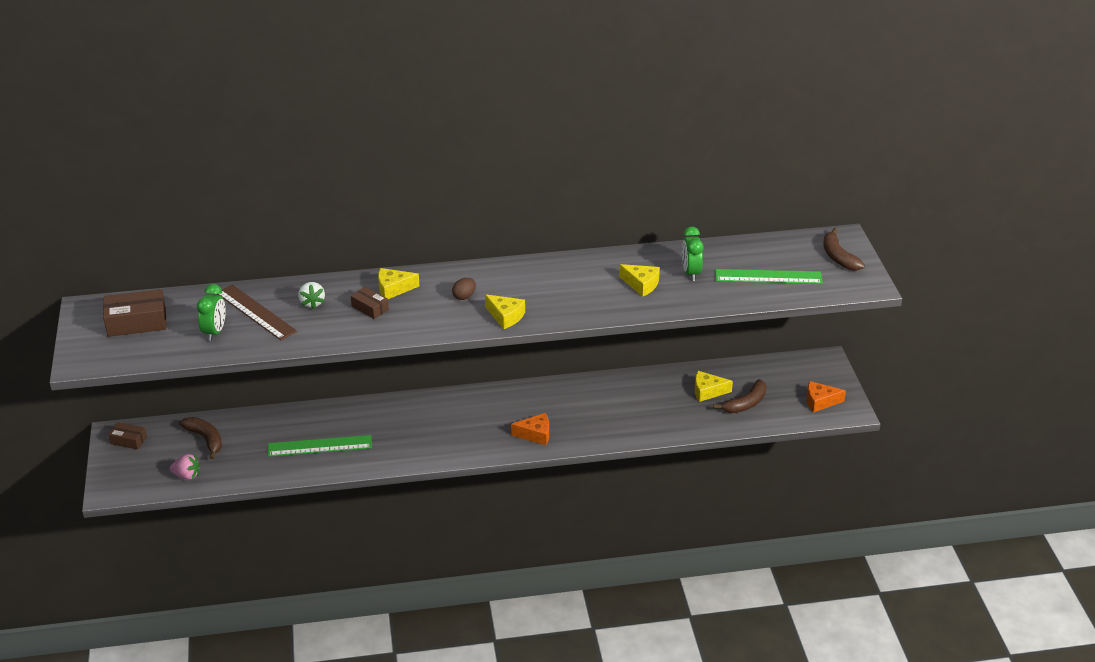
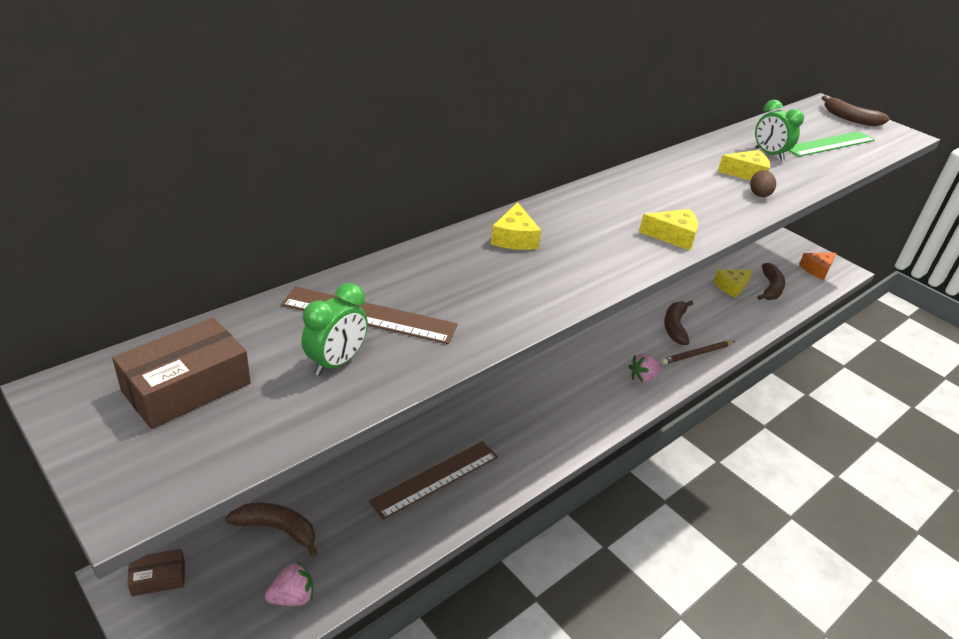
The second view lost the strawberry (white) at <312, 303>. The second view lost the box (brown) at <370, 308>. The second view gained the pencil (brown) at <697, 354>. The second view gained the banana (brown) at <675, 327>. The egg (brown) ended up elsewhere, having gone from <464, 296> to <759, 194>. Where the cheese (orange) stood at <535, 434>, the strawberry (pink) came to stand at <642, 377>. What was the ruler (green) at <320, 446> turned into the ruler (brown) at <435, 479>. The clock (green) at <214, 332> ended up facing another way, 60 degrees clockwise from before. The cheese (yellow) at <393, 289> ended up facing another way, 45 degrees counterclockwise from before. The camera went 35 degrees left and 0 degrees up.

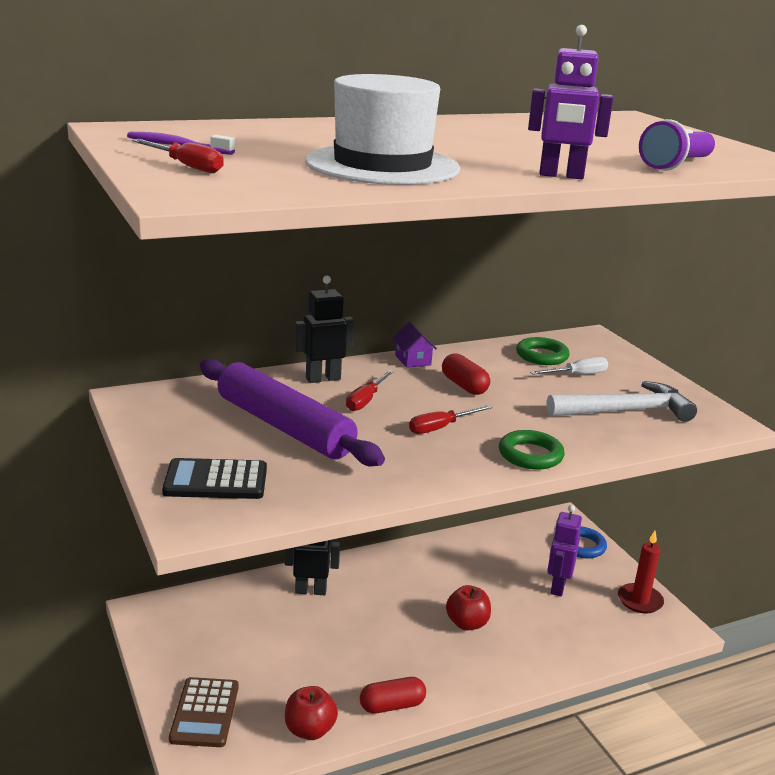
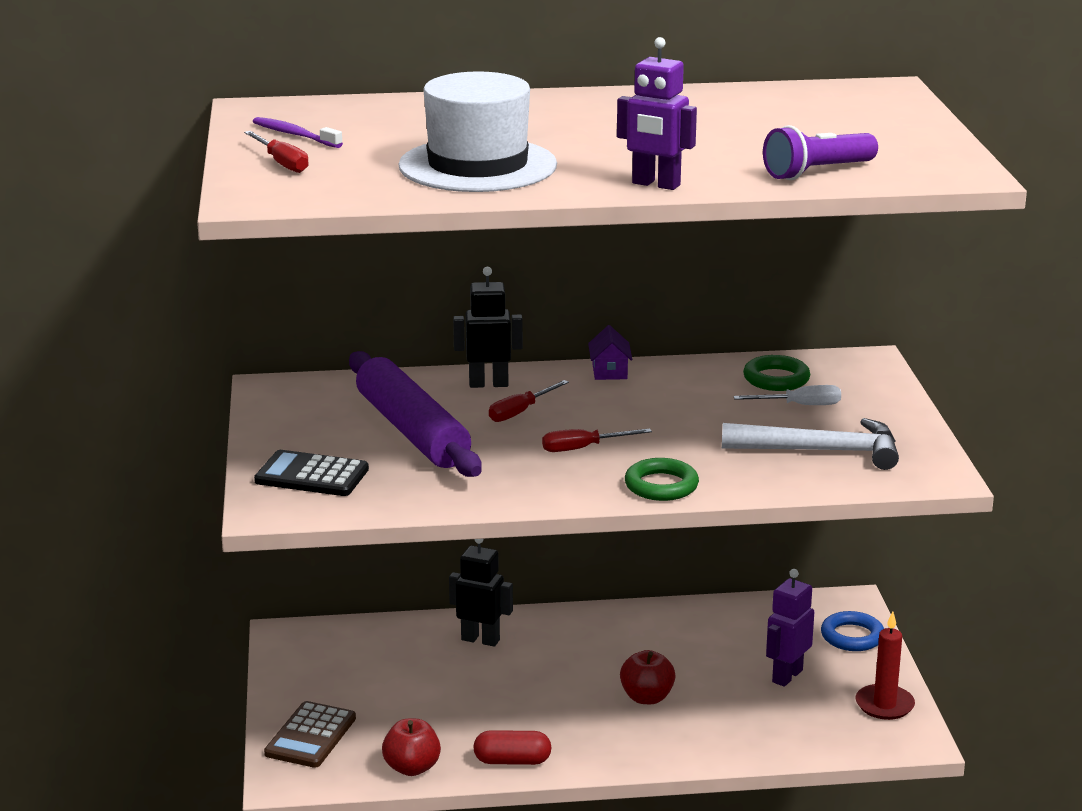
The second view lost the capsule (red) at <464, 386>. The camera went 20 degrees right and 0 degrees up.

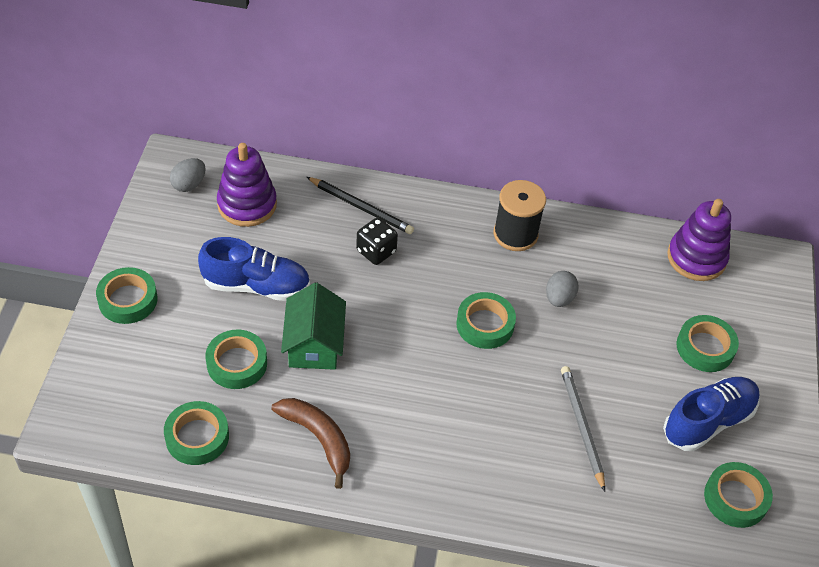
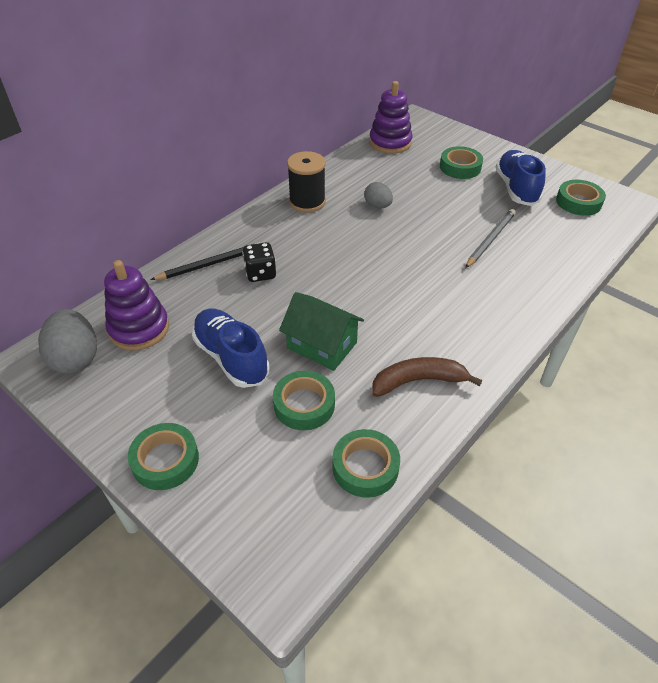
The second view lost the tape (green) at <485, 324>. The shoe (blue) at <256, 286> ended up facing another way, 75 degrees counterclockwise from before. The pencil (grey) at <581, 427> ended up facing another way, 105 degrees clockwise from before. The size of the egg (grey) at <189, 184> changed by a factor of 1.66. The camera went 55 degrees left and 5 degrees down.

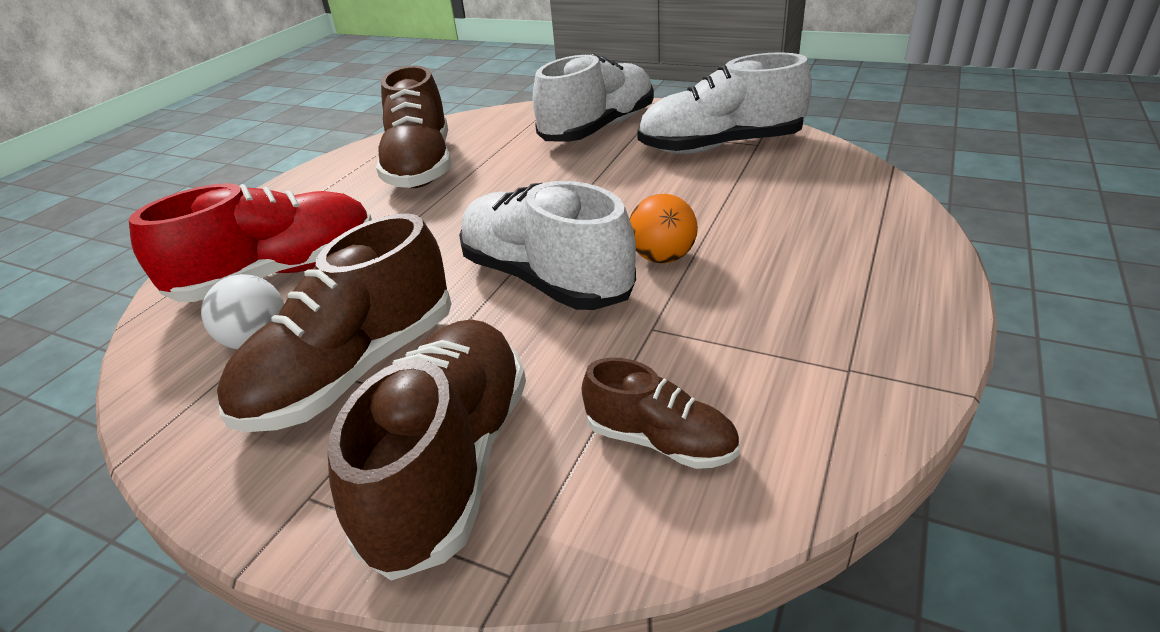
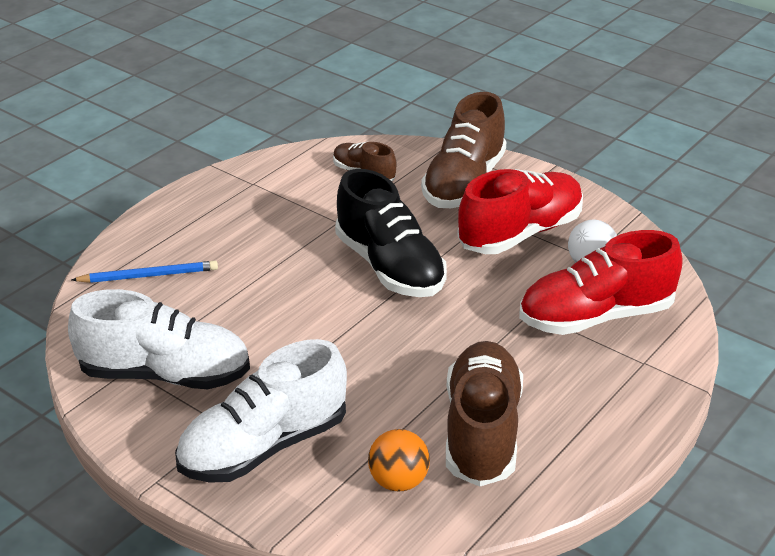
The second view gained the pencil (blue) at <149, 275>. The ball (orange) ended up elsewhere, having gone from <662, 257> to <398, 481>. What was the shoe (brown) at <354, 370> turned into the shoe (red) at <520, 233>. What was the shoe (white) at <545, 279> turned into the shoe (black) at <389, 267>. The camera went 170 degrees left and 0 degrees up.

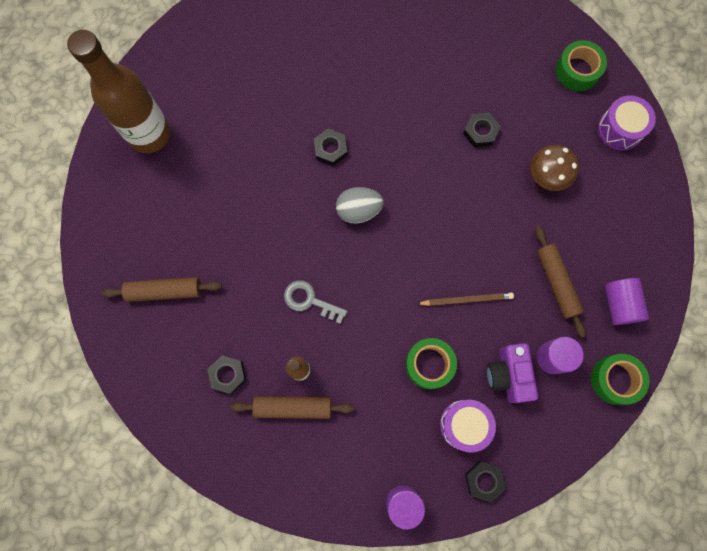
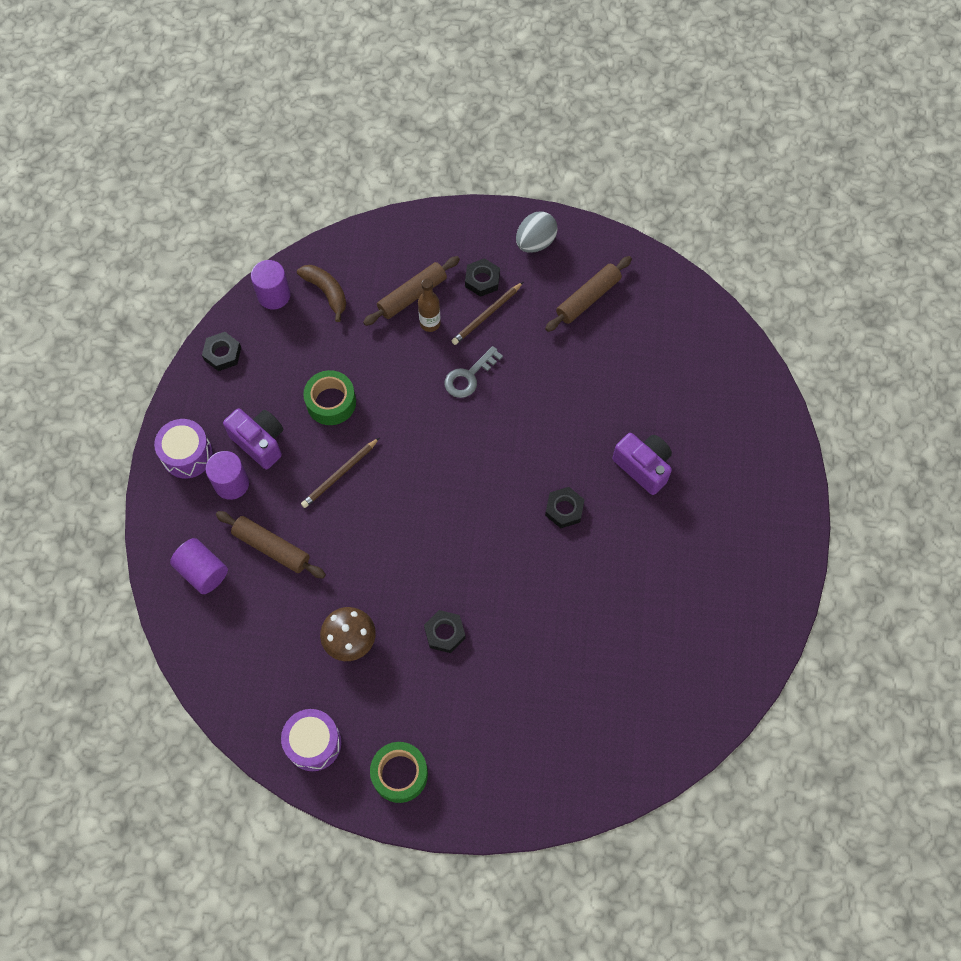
The second view lost the bottle (brown) at <149, 134>. The second view lost the tape (green) at <615, 379>. The second view gained the banana (brown) at <326, 292>. The second view gained the pencil (brown) at <487, 315>. The second view gained the camera (purple) at <643, 467>. The egg (grey) ended up elsewhere, having gone from <358, 210> to <535, 242>. The drum (purple) ended up elsewhere, having gone from <464, 425> to <187, 455>. The key (grey) at <309, 300> ended up facing another way, 150 degrees clockwise from before. The camera went 140 degrees right and 10 degrees down.

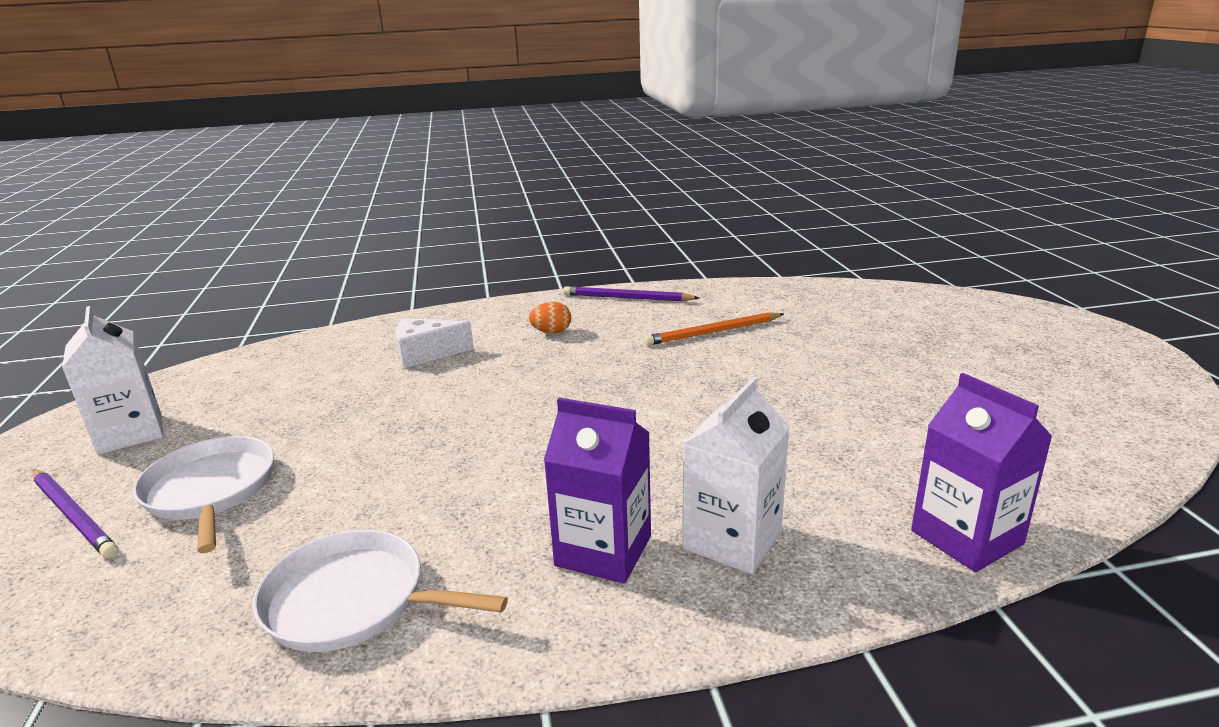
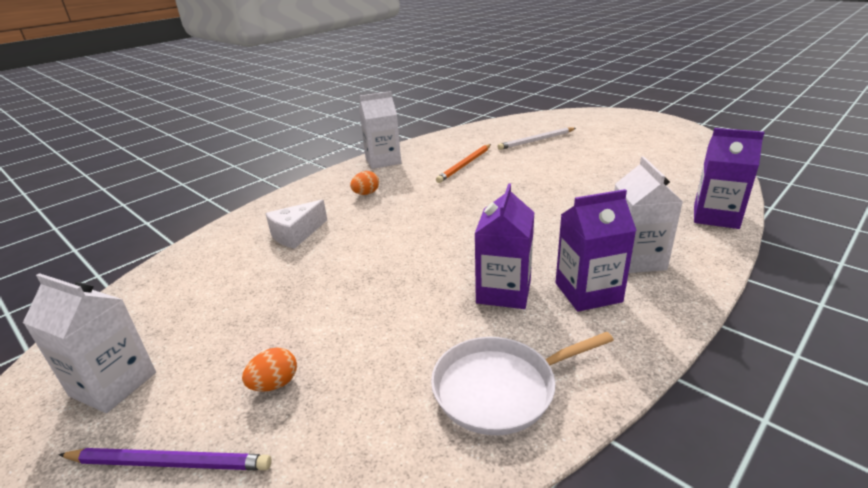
The second view gained the carton (purple) at <503, 291>. The second view gained the pencil (white) at <536, 140>. Where the pan (white) stood at <211, 491>, the egg (orange) came to stand at <274, 384>. Where the pencil (purple) stood at <627, 298>, the carton (white) came to stand at <383, 161>. The camera went 35 degrees left and 5 degrees up.

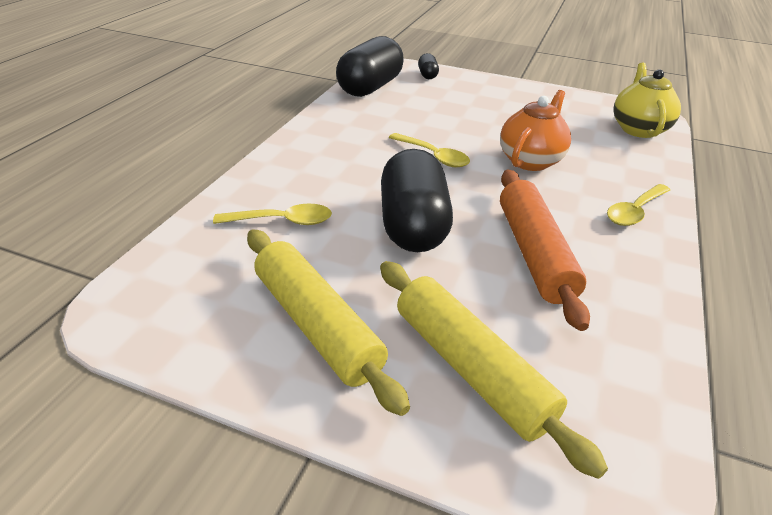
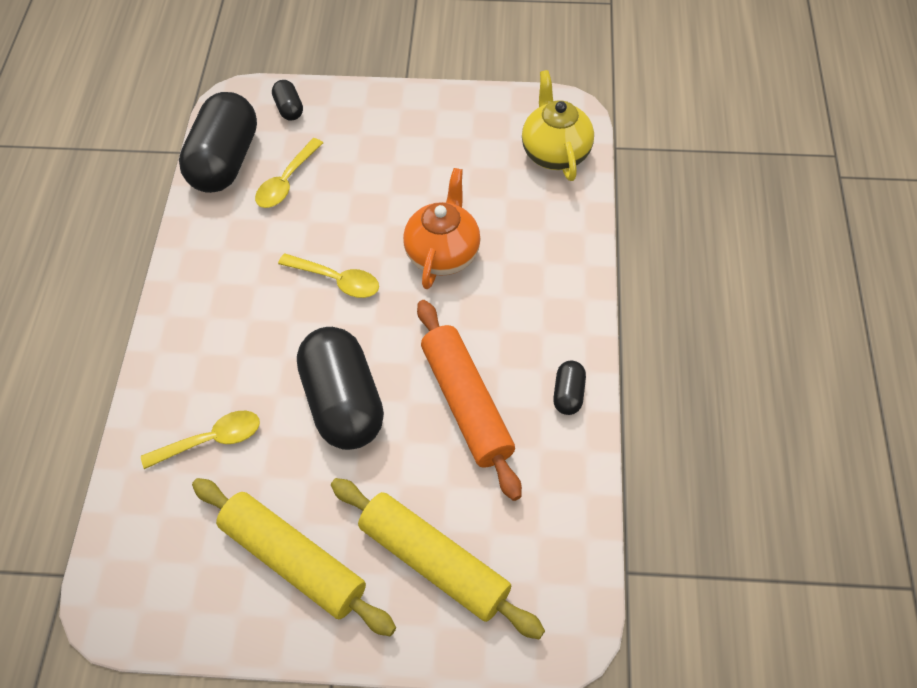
The second view gained the capsule (black) at <568, 394>. The spoon (yellow) ended up elsewhere, having gone from <634, 211> to <286, 182>. The camera went 15 degrees left and 20 degrees up.

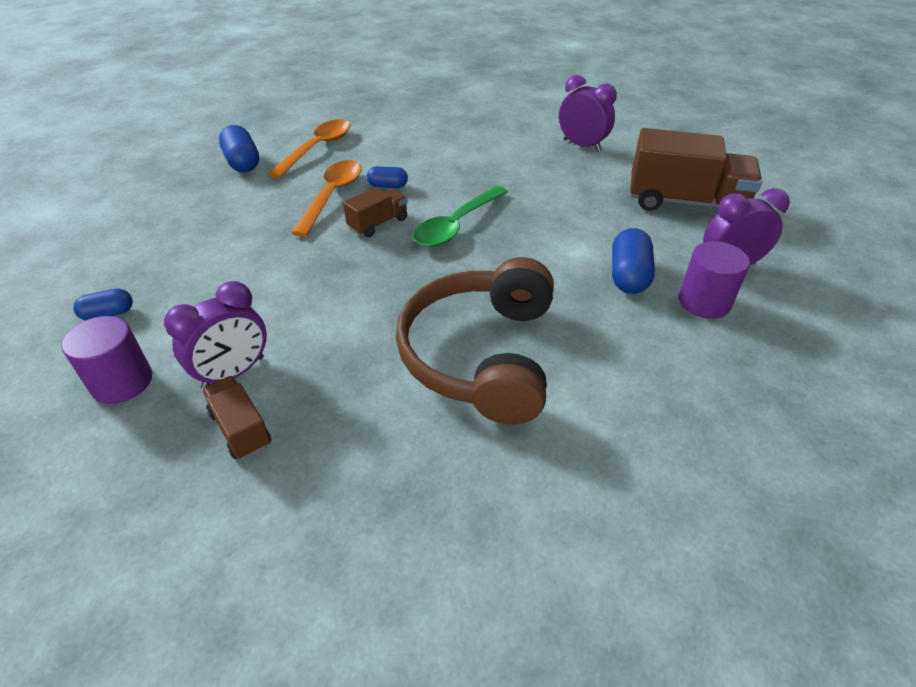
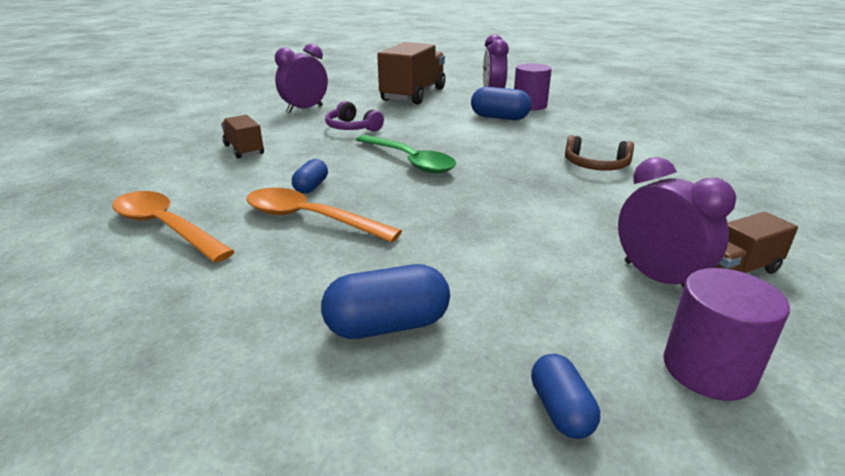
The second view gained the headphones (purple) at <352, 128>. The capsule (blue) ended up elsewhere, having gone from <243, 163> to <387, 325>. The truck (brown) ended up elsewhere, having gone from <378, 223> to <244, 150>. The size of the headphones (brown) at <481, 355> changed by a factor of 0.45. The camera went 80 degrees left and 15 degrees down.

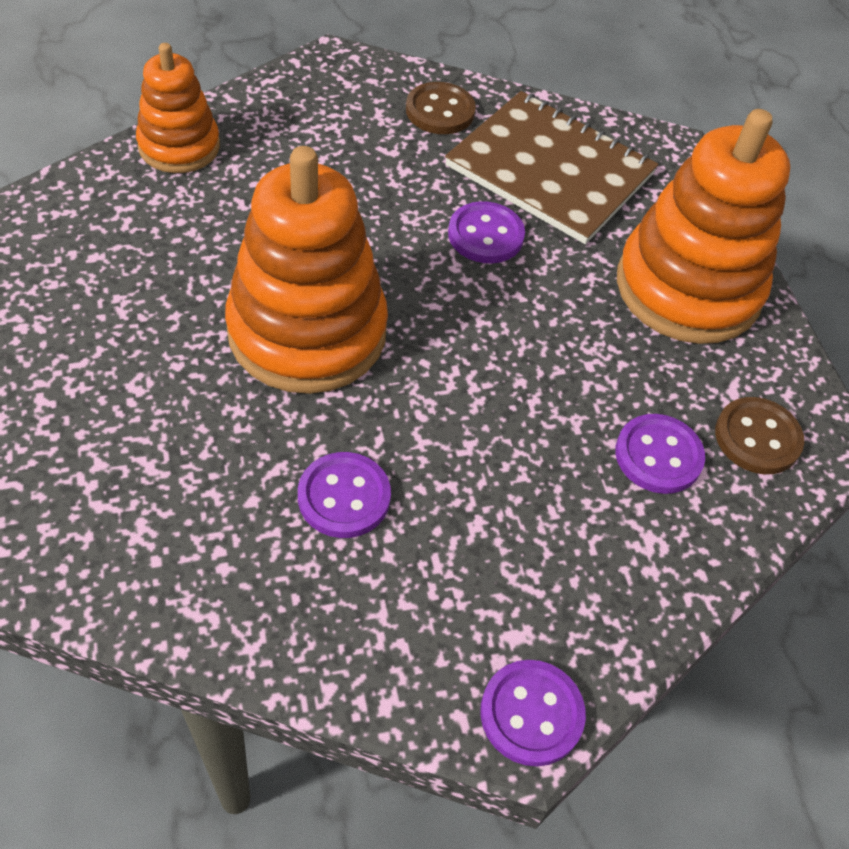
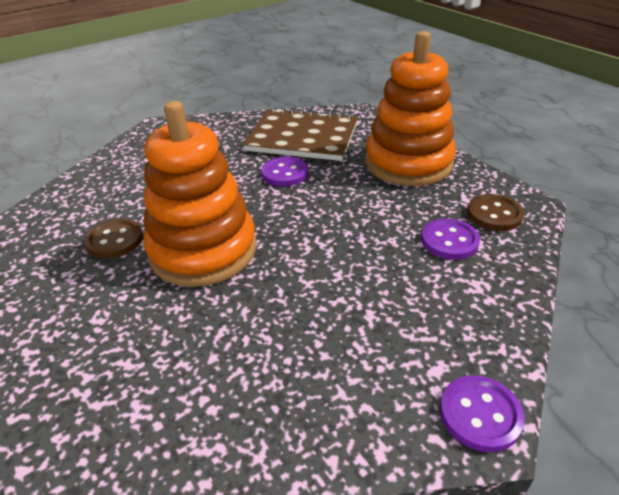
The second view lost the stacking toy (orange) at <179, 146>. The second view lost the button (purple) at <344, 497>. The button (brown) ended up elsewhere, having gone from <440, 111> to <115, 240>. The camera went 15 degrees left and 15 degrees down.

